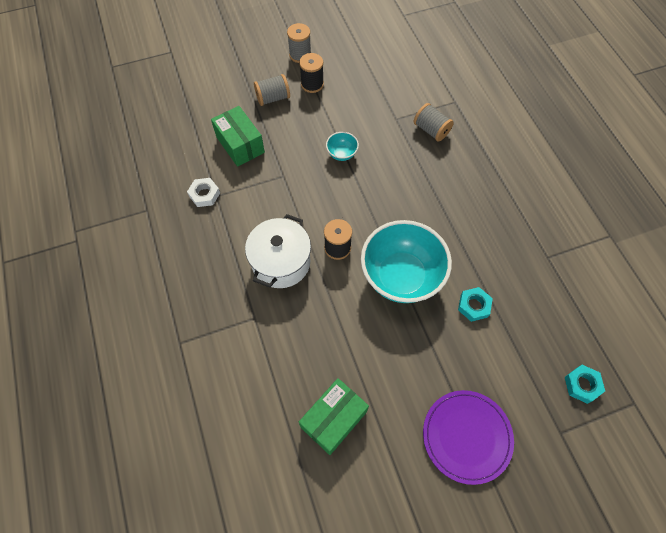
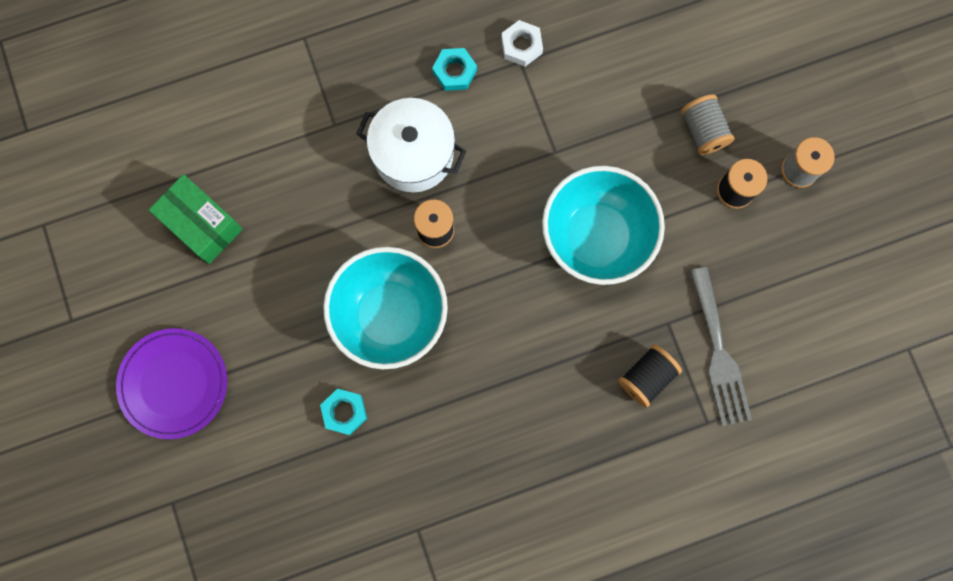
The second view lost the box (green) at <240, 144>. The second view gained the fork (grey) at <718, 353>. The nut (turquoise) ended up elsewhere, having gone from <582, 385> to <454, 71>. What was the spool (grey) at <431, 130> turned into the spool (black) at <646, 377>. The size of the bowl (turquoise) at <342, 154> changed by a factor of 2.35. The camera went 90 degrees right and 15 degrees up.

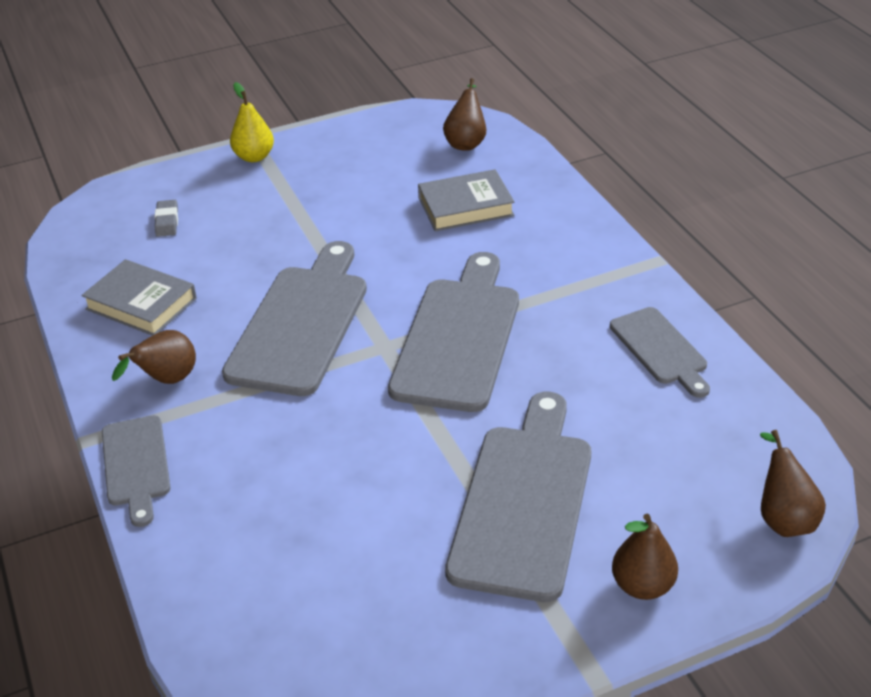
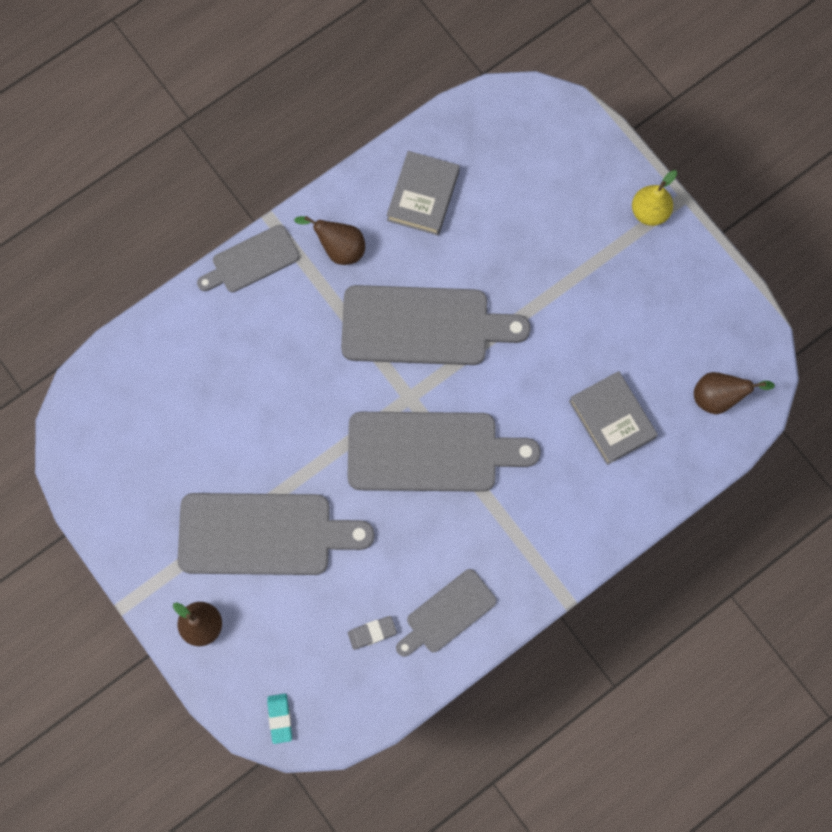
The eraser (grey) ended up elsewhere, having gone from <167, 221> to <372, 633>. Where the pear (brown) stood at <783, 518>, the eraser (turquoise) came to stand at <280, 718>. The camera went 75 degrees right and 35 degrees up.

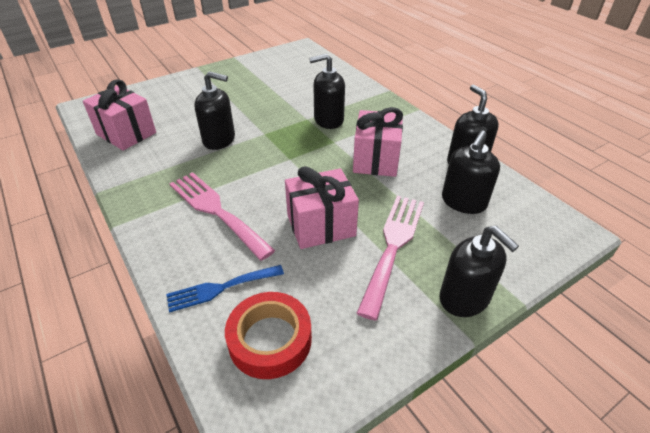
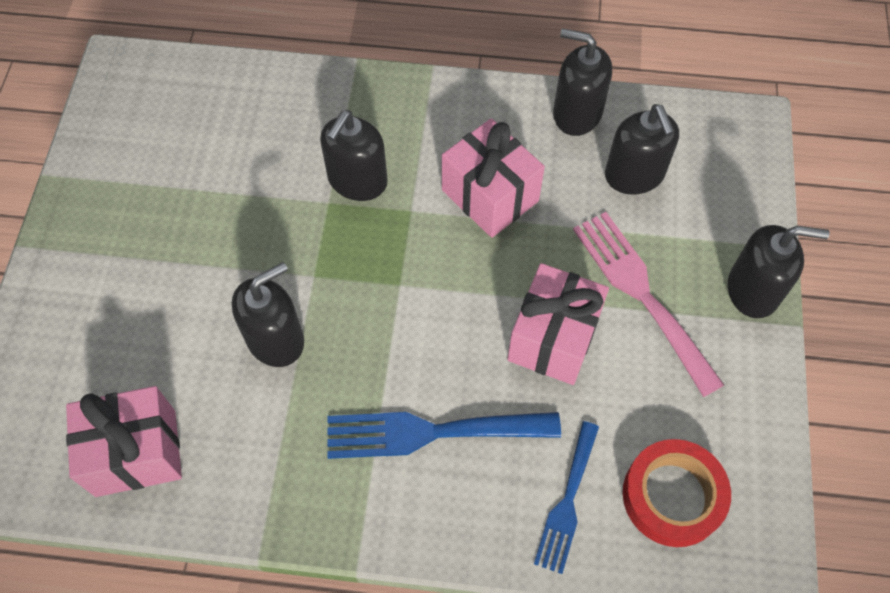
What was the fork (pink) at <216, 210> turned into the fork (blue) at <430, 432>. The camera went 50 degrees left and 20 degrees up.

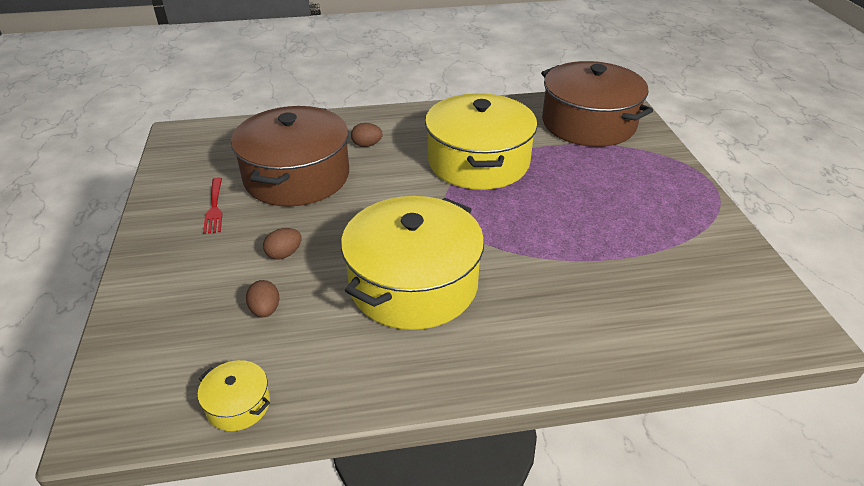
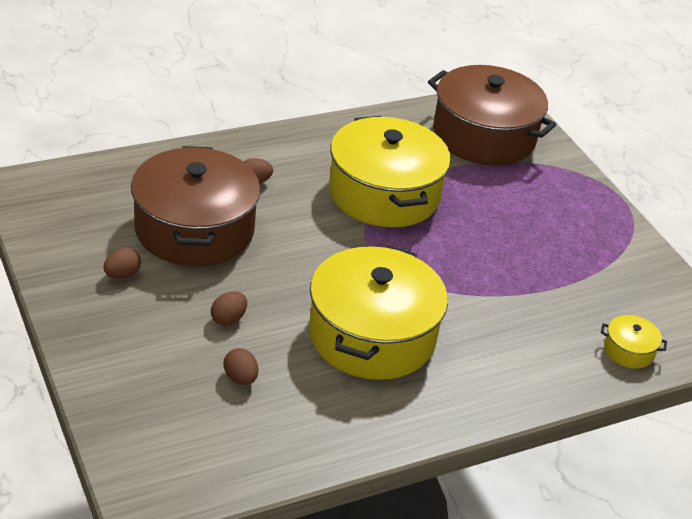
The pot (yellow) ended up elsewhere, having gone from <238, 405> to <628, 350>. Where the fork (red) stood at <214, 207>, the egg (brown) came to stand at <122, 275>. The camera went 20 degrees left and 0 degrees up.

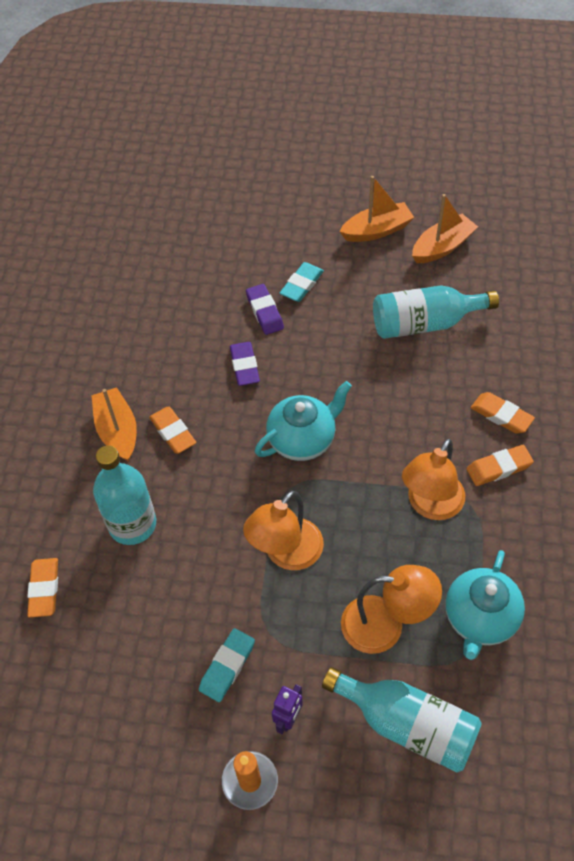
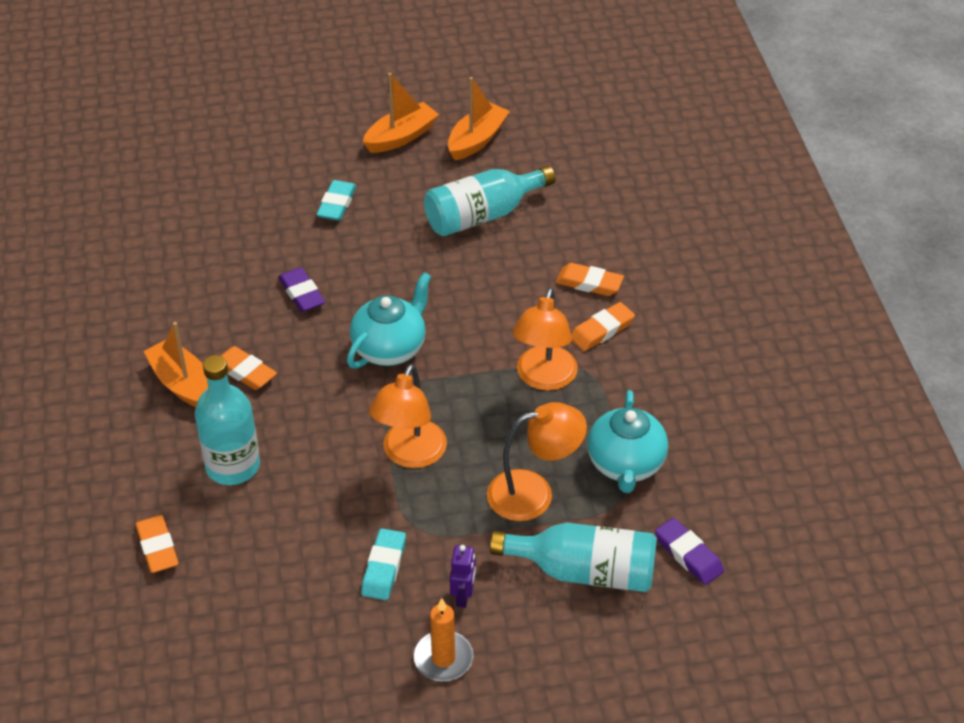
The eraser (purple) ended up elsewhere, having gone from <264, 312> to <688, 554>. The camera went 20 degrees left and 10 degrees down.

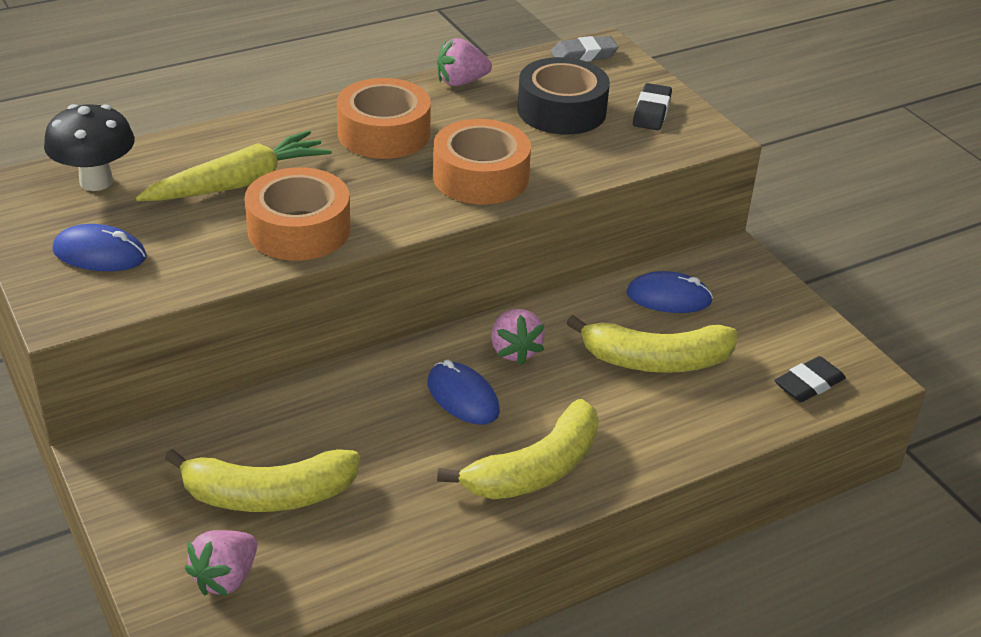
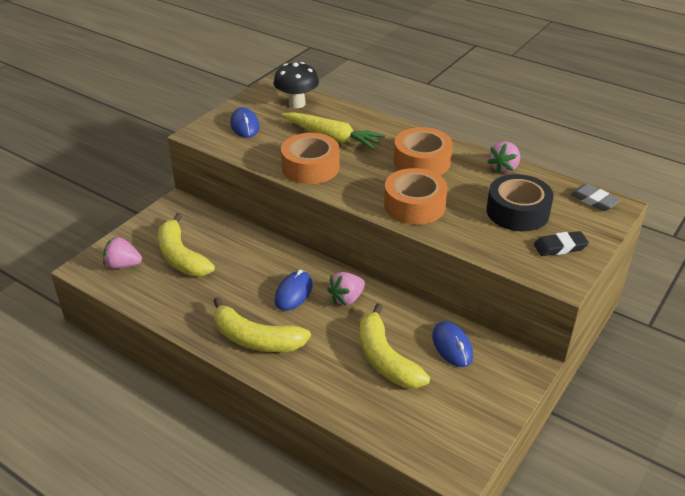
The second view lost the eraser (black) at <809, 384>. The strawberry (pink) at <461, 82> ended up facing another way, 105 degrees counterclockwise from before. The camera went 65 degrees right and 0 degrees up.

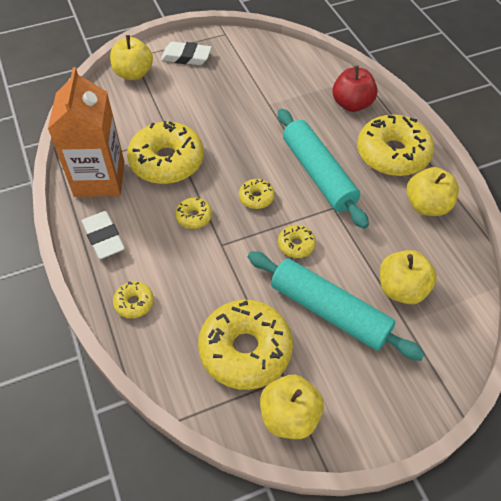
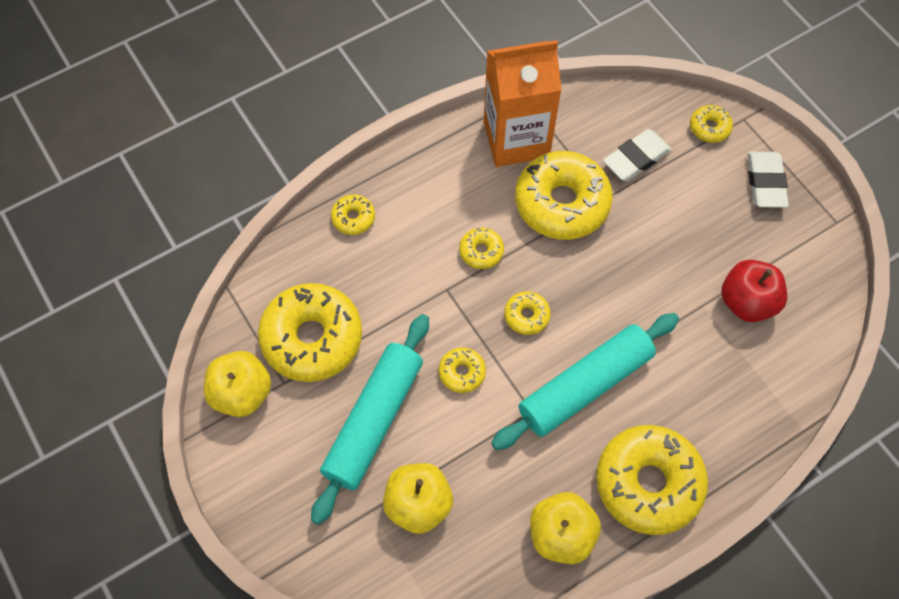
The eraser (white) ended up elsewhere, having gone from <104, 238> to <636, 158>. The apple (red) ended up elsewhere, having gone from <352, 104> to <747, 302>. Where the apple (yellow) stood at <134, 74>, the donut (yellow) came to stand at <709, 128>. The camera went 80 degrees right and 10 degrees up.

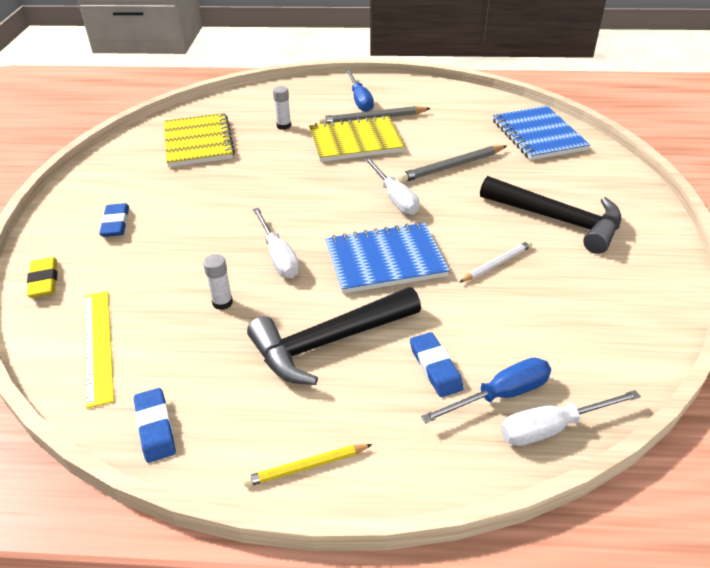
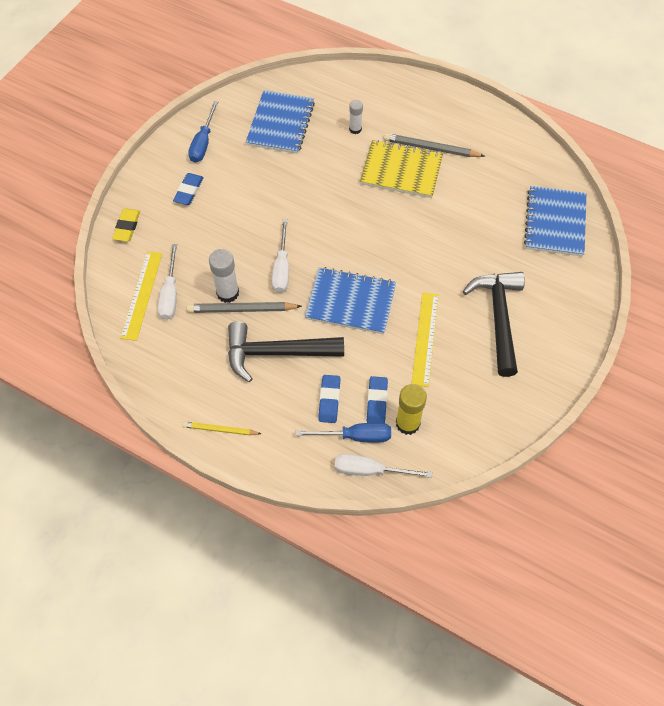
The second view gained the glue stick (yellow) at <407, 423>. The eraser (blue) ended up elsewhere, having gone from <155, 428> to <377, 402>. The screwdriver (blue) ended up elsewhere, having gone from <360, 100> to <203, 143>. The screwdriver (white) ended up elsewhere, having gone from <395, 198> to <170, 294>. The pencil (grey) ended up elsewhere, having gone from <451, 166> to <241, 309>. Where the pencil (white) stood at <497, 264>, the ruler (yellow) came to stand at <425, 338>. What was the notebook (yellow) at <198, 142> turned into the notebook (blue) at <280, 123>. The hammer (black) at <557, 220> ended up facing another way, 150 degrees counterclockwise from before. The size of the glue stick (white) at <222, 302> changed by a factor of 1.59. The camera went 25 degrees right and 20 degrees up.

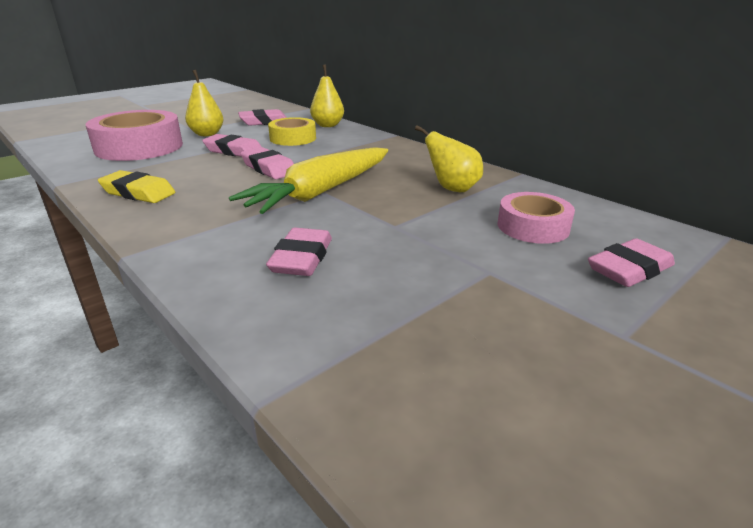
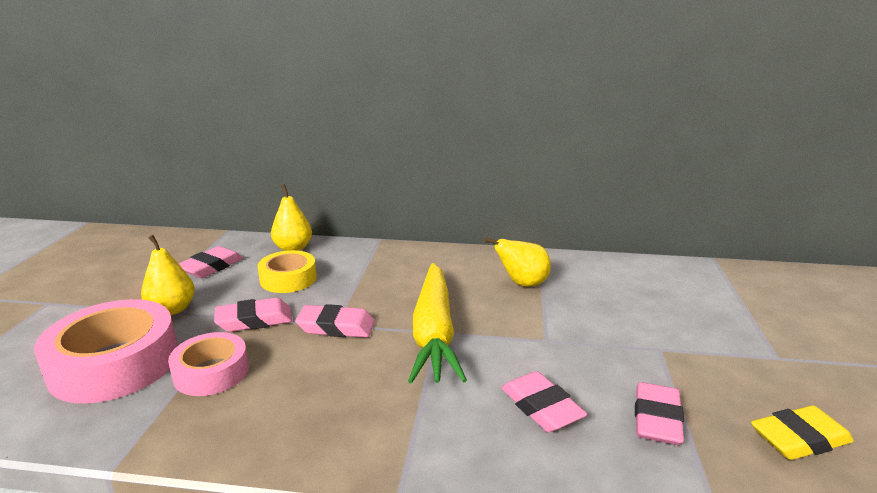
The eraser (yellow) ended up elsewhere, having gone from <138, 193> to <799, 439>. The tape (pink) ended up elsewhere, having gone from <533, 227> to <211, 372>. The eraser (pink) ended up elsewhere, having gone from <629, 269> to <657, 419>. The camera went 40 degrees left and 5 degrees down.

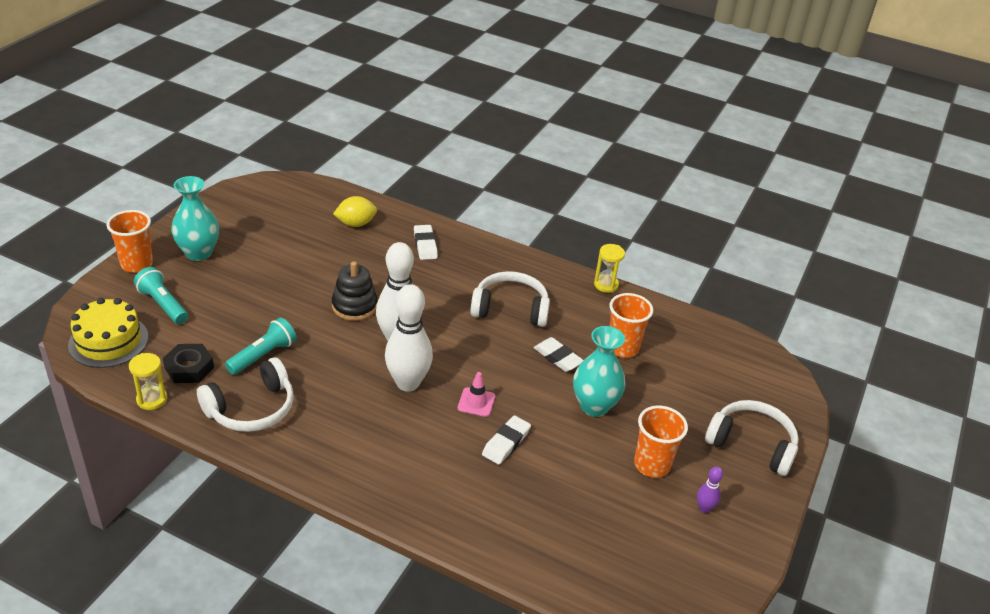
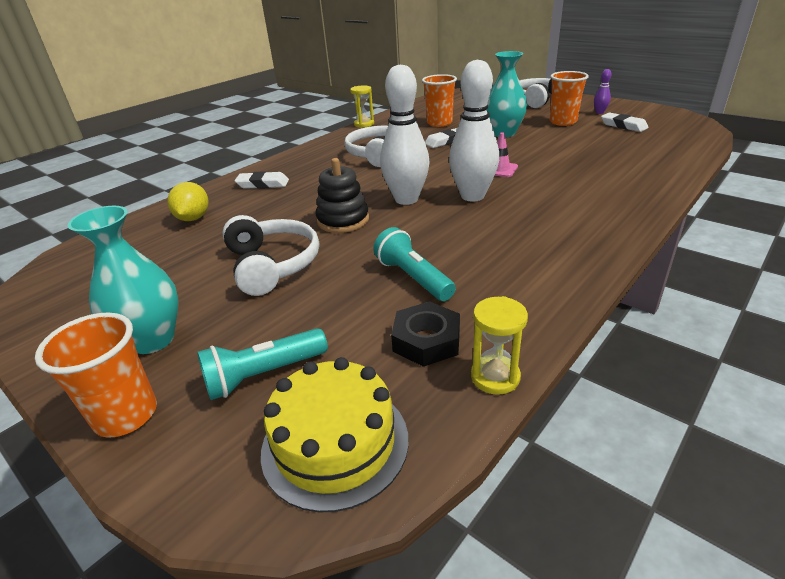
The headphones (white) ended up elsewhere, having gone from <251, 408> to <272, 265>. The eraser (white) ended up elsewhere, having gone from <506, 443> to <623, 126>. The camera went 70 degrees left and 5 degrees down.

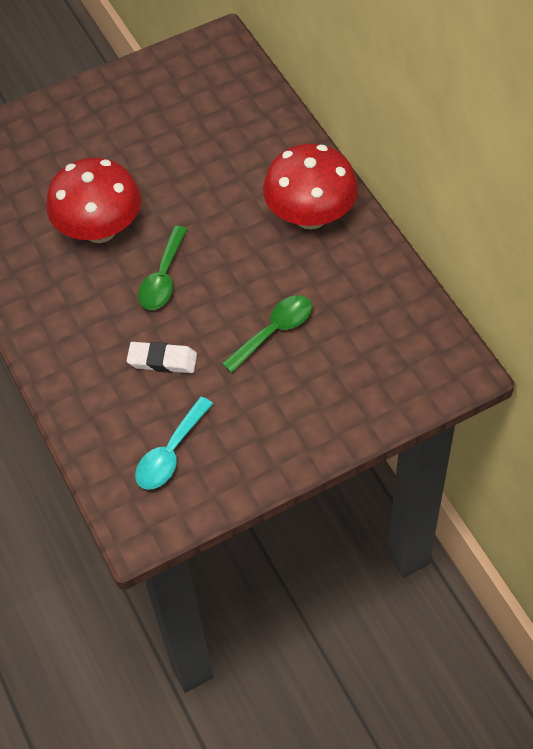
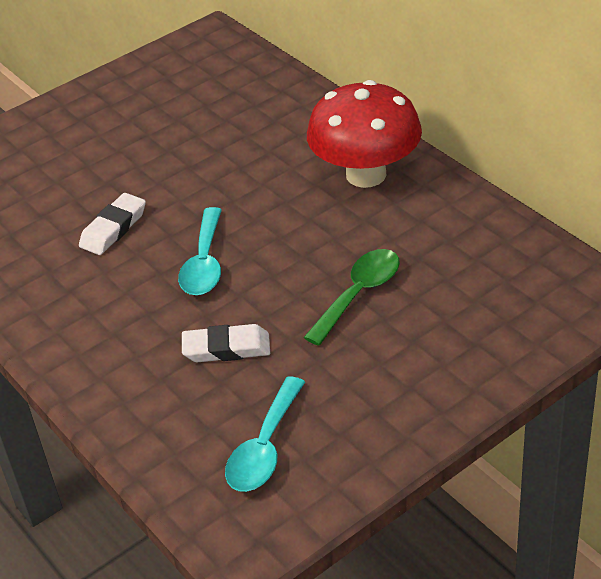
Where the mushroom (red) stood at <100, 229>, the eraser (white) came to stand at <113, 228>. What was the spoon (green) at <163, 278> turned into the spoon (turquoise) at <204, 263>. The camera went 10 degrees left and 15 degrees down.

